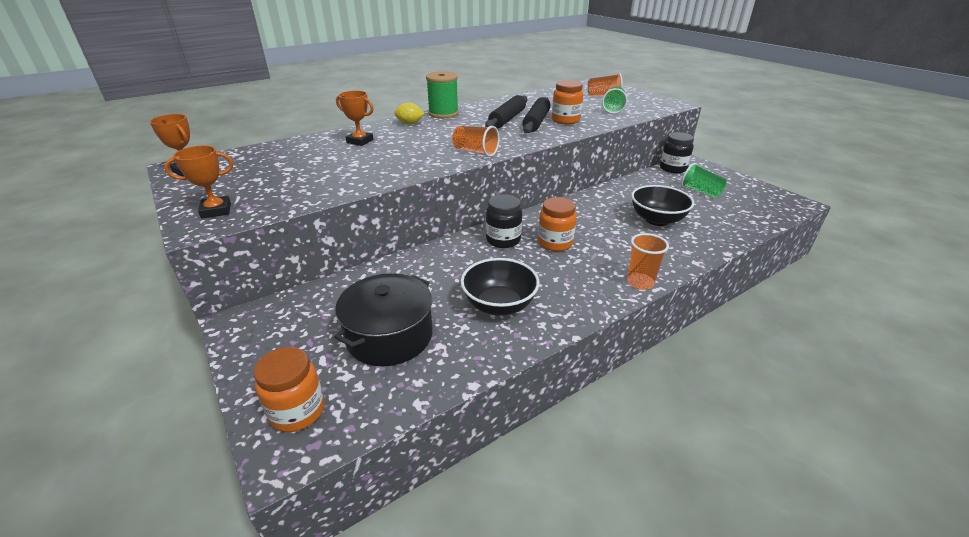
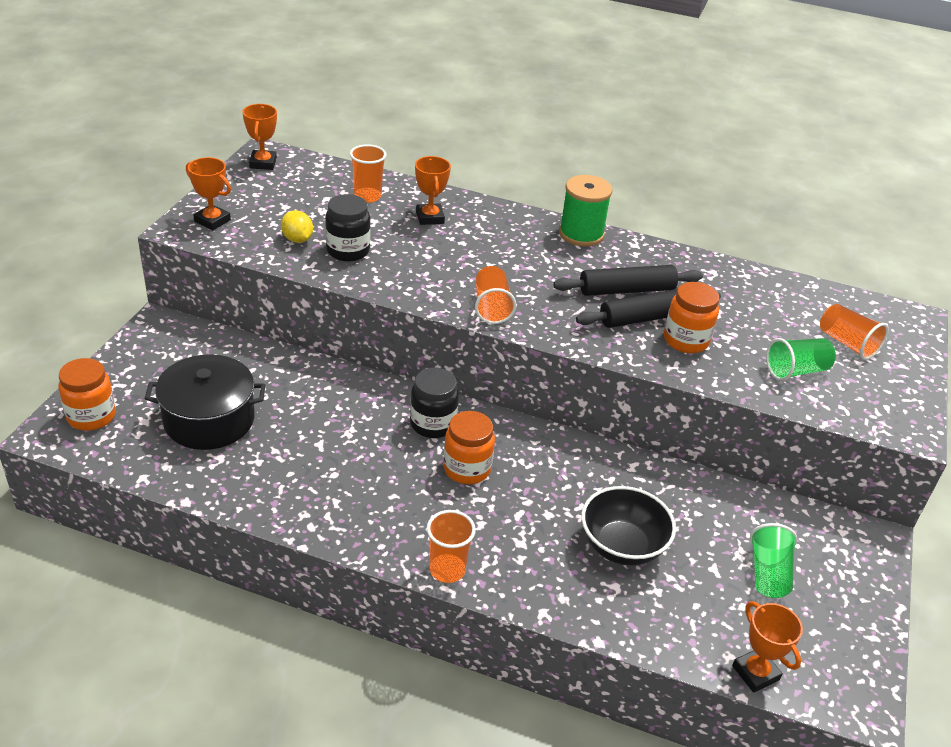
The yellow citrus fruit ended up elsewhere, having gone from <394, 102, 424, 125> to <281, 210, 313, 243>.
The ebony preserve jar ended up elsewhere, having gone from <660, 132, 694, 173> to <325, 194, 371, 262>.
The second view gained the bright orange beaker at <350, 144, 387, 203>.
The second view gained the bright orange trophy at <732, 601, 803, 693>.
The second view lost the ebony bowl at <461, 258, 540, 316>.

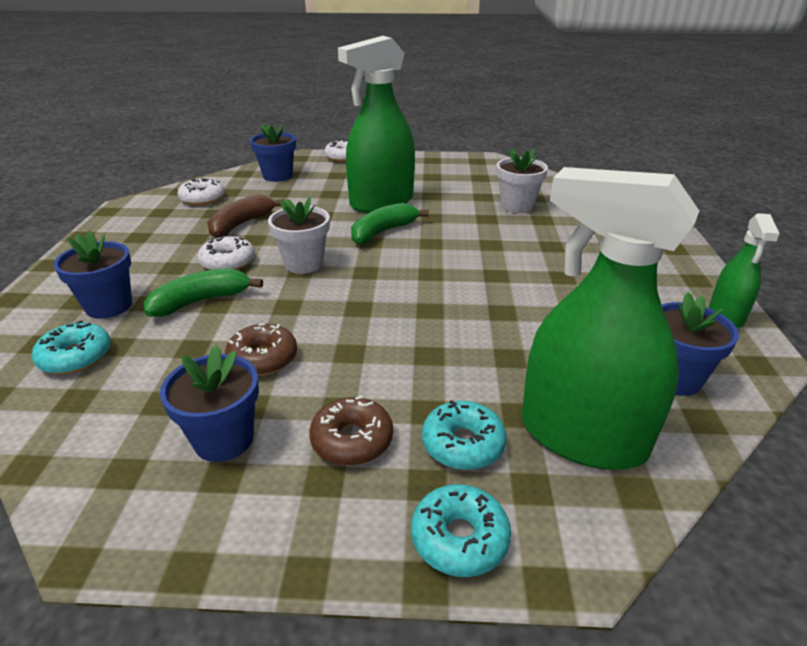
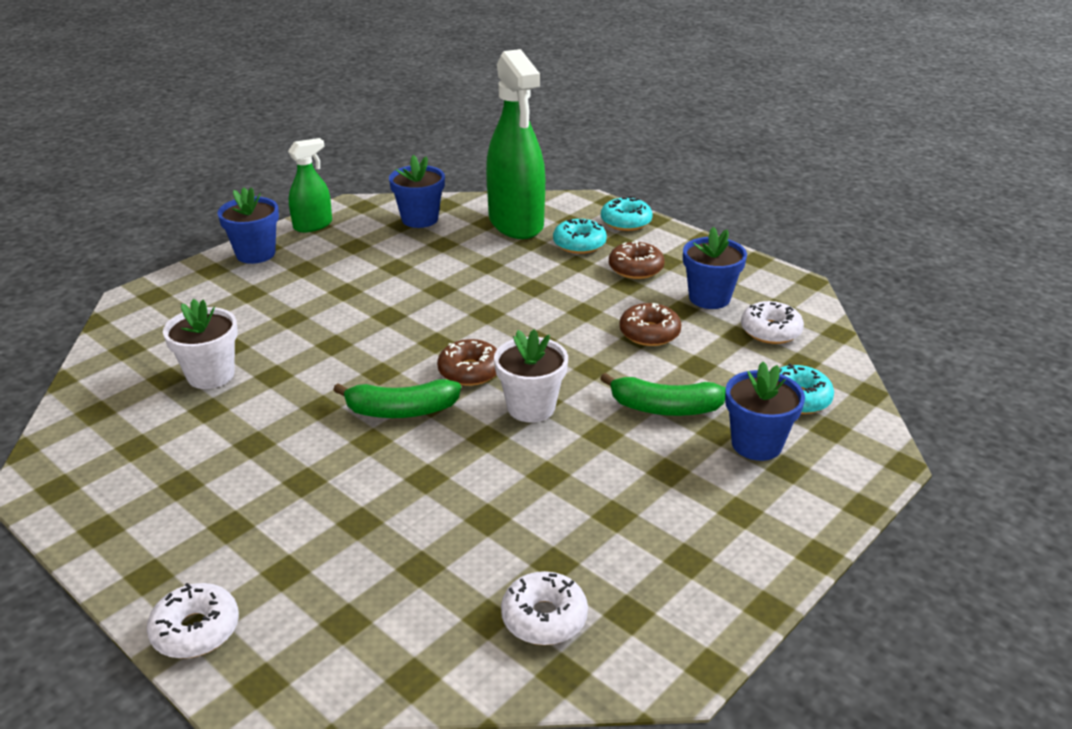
The royal blue potted plant ended up elsewhere, having gone from <250, 124, 296, 182> to <217, 187, 279, 264>.
The second view gained the brown donut at <437, 339, 497, 386>.
The pure white donut ended up elsewhere, having gone from <198, 236, 255, 270> to <741, 301, 804, 344>.
The second view lost the brown banana fruit at <207, 195, 284, 238>.
The second view lost the emerald spray cleaner at <338, 36, 415, 213>.

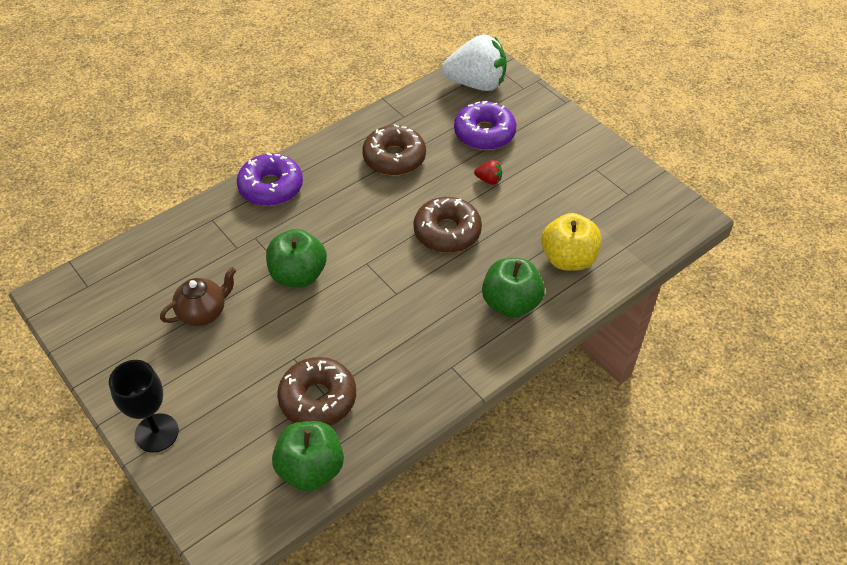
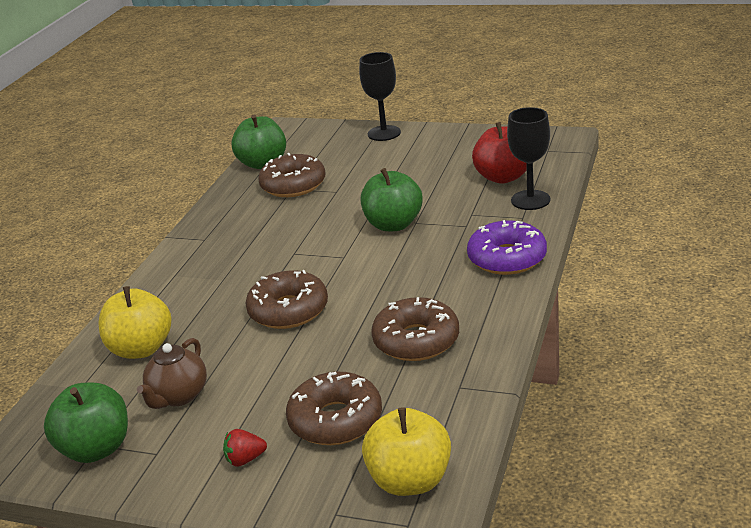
The emerald apple fruit ended up elsewhere, having gone from <482, 258, 545, 318> to <44, 382, 128, 463>.
The brown china teapot ended up elsewhere, having gone from <160, 267, 236, 326> to <137, 338, 207, 409>.
The crimson strawberry ended up elsewhere, having gone from <474, 160, 502, 185> to <223, 429, 267, 467>.
What was the royal purple donut at <454, 101, 517, 150> turned into the brown donut at <286, 372, 382, 445>.
Where the pure white strawberry stood at <442, 34, 507, 91>, the yellow apple fruit came to stand at <362, 407, 451, 496>.
The second view gained the crimson apple fruit at <472, 122, 527, 184>.
The second view gained the ebony chalice at <507, 107, 550, 210>.

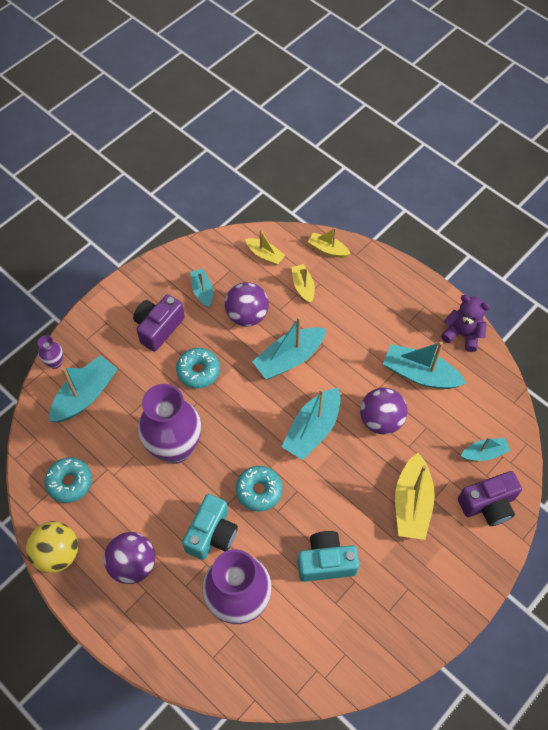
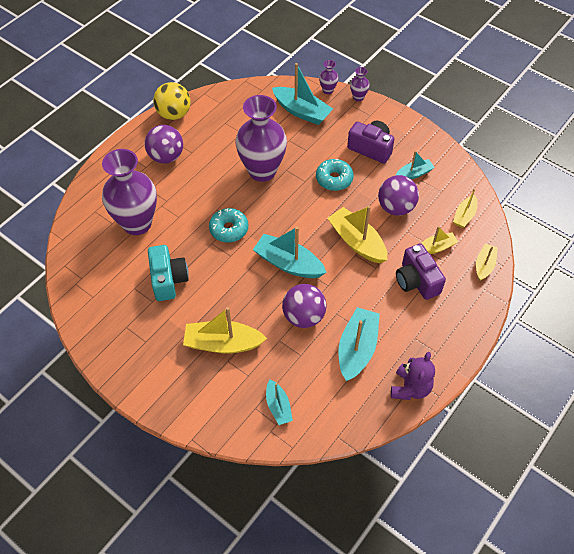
What was the teal toy boat at <252, 316, 326, 379> turned into the yellow toy boat at <327, 206, 387, 264>.
The second view gained the royal purple vase at <350, 67, 370, 101>.
The royal purple compact camera ended up elsewhere, having gone from <458, 471, 522, 526> to <396, 243, 446, 300>.
The second view lost the teal donut at <44, 458, 92, 503>.
The second view lost the teal compact camera at <182, 494, 238, 560>.

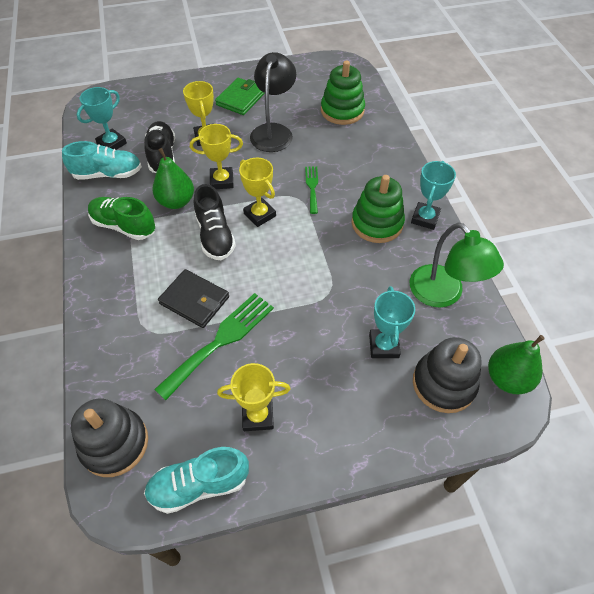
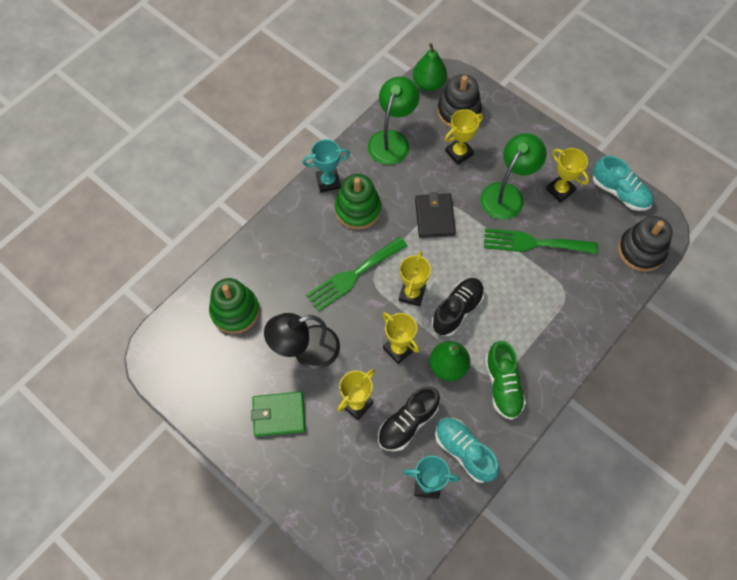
The size of the emerald fork at <305, 166, 318, 214> changed by a factor of 1.80.
The ebony wallet ended up elsewhere, having gone from <158, 269, 229, 328> to <415, 192, 456, 238>.
What was the teal trophy at <369, 286, 415, 358> turned into the yellow trophy at <445, 109, 483, 165>.
The second view gained the emerald desk lamp at <480, 133, 546, 220>.

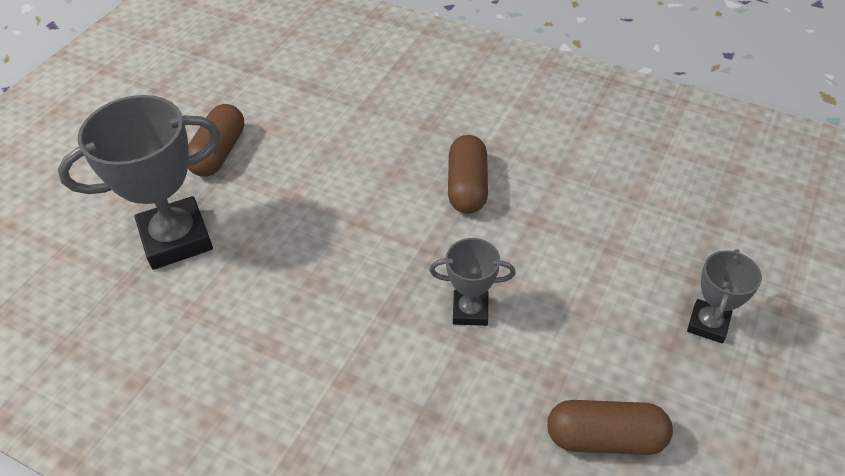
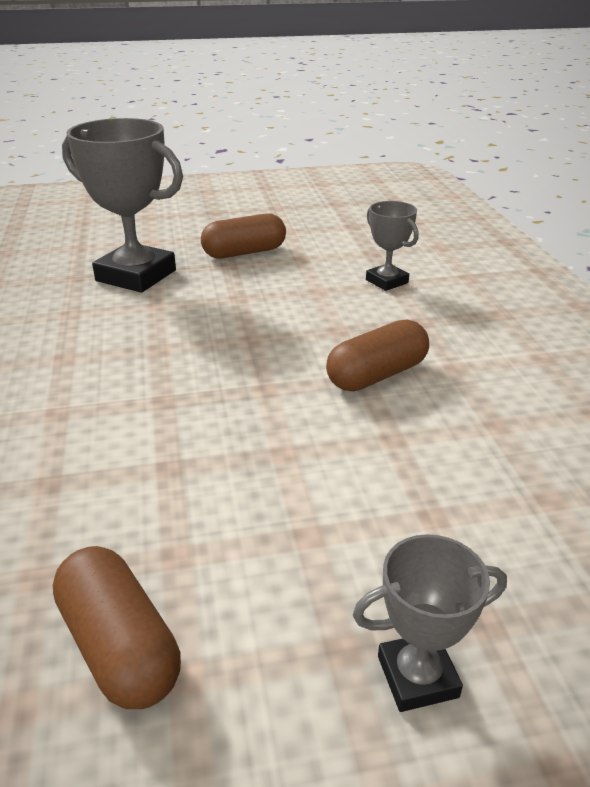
The grey trophy ended up elsewhere, having gone from <429, 238, 516, 326> to <366, 201, 419, 291>.

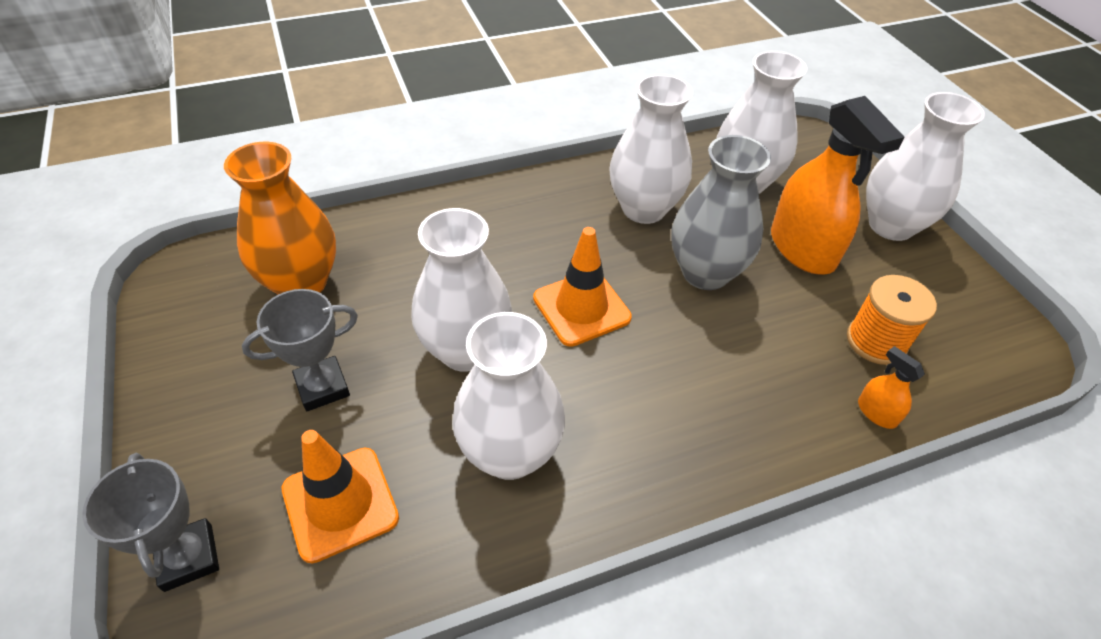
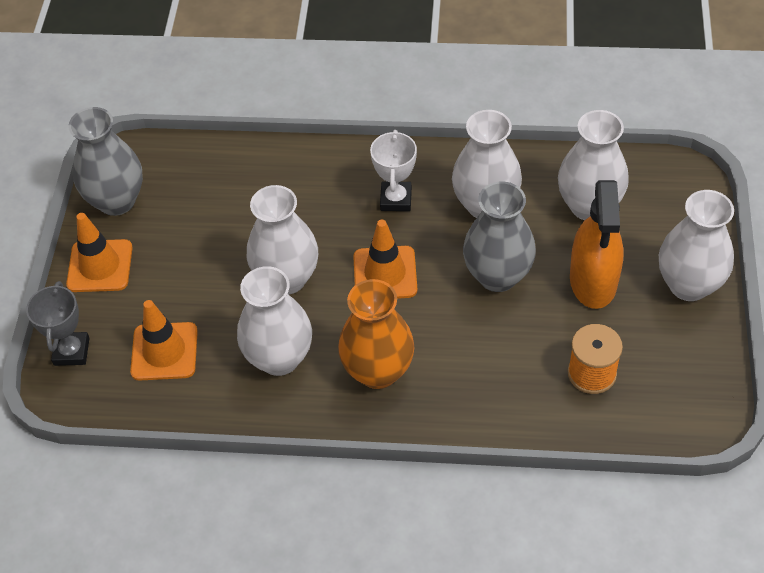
The second view gained the bright orange traffic cone at <66, 213, 133, 292>.
The second view gained the grey vase at <69, 107, 143, 216>.
The bright orange vase ended up elsewhere, having gone from <224, 142, 336, 294> to <338, 279, 414, 389>.
The second view gained the pure white trophy at <370, 130, 417, 211>.
The second view lost the grey trophy at <242, 289, 358, 411>.
The second view lost the bright orange spray cleaner at <858, 346, 925, 429>.

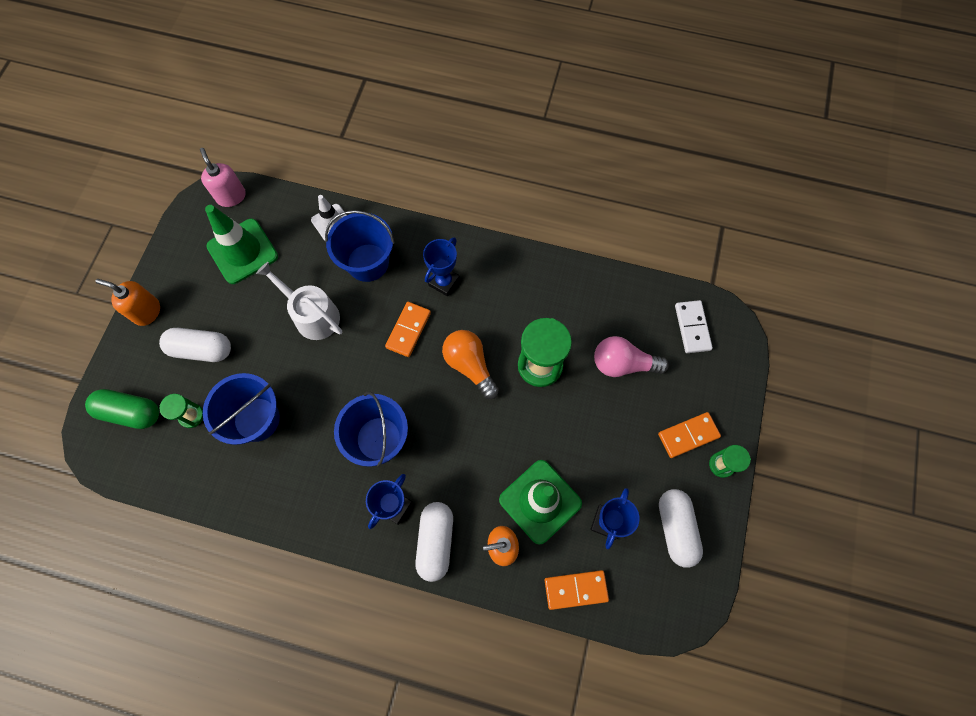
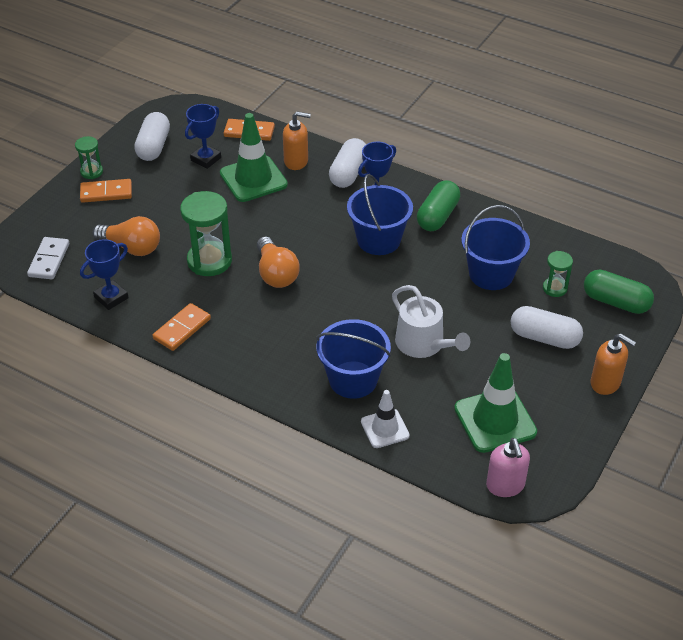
The royal blue trophy ended up elsewhere, having gone from <423, 237, 460, 296> to <80, 239, 129, 310>.
What was the rosy light bulb at <594, 336, 669, 377> turned into the bright orange light bulb at <93, 216, 160, 256>.
The bright orange domino piece ended up elsewhere, having gone from <385, 302, 431, 357> to <152, 303, 211, 351>.
The second view gained the emerald capsule at <417, 180, 460, 231>.

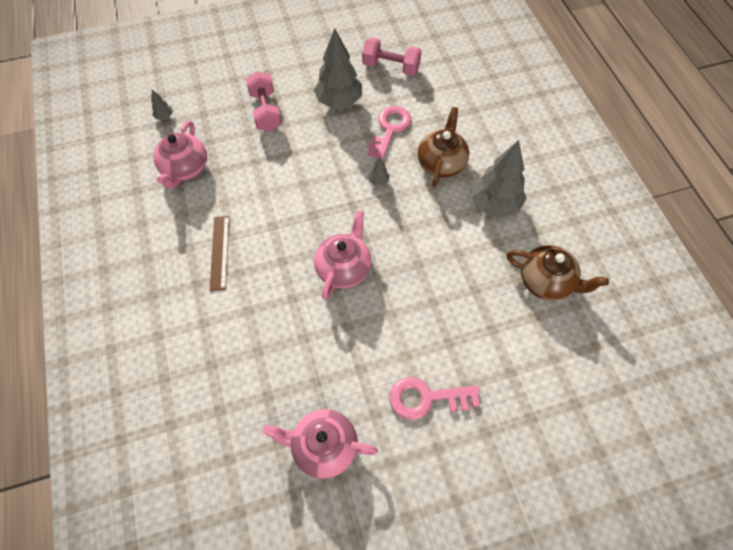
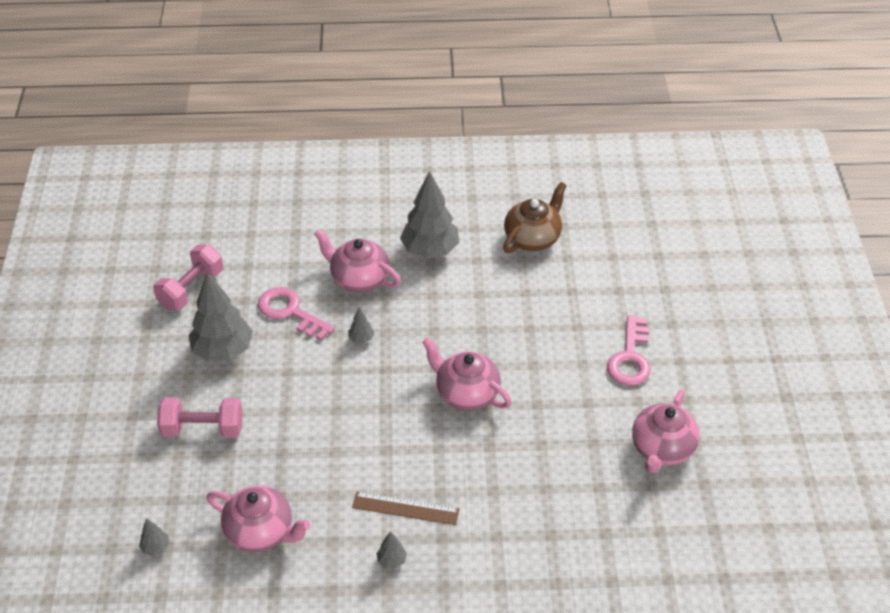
What was the brown china teapot at <418, 107, 469, 187> turned into the rosy china teapot at <314, 229, 401, 292>.
The second view gained the grey toy tree at <377, 532, 407, 568>.

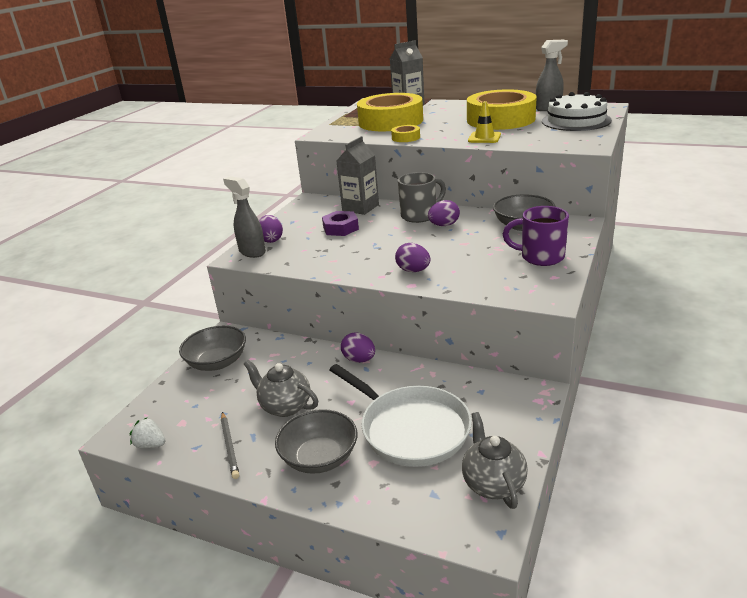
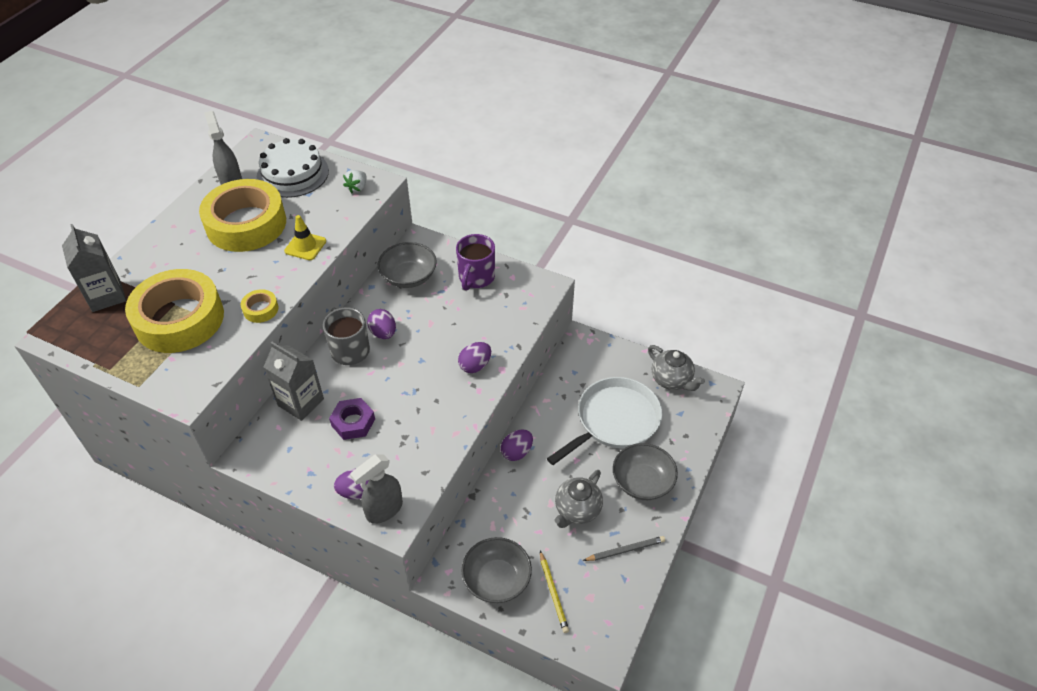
The pure white strawberry ended up elsewhere, having gone from <130, 418, 166, 448> to <343, 170, 367, 193>.
The second view gained the yellow pencil at <540, 551, 569, 633>.
The grey china teapot at <462, 412, 528, 509> ended up facing another way, 120 degrees counterclockwise from before.

